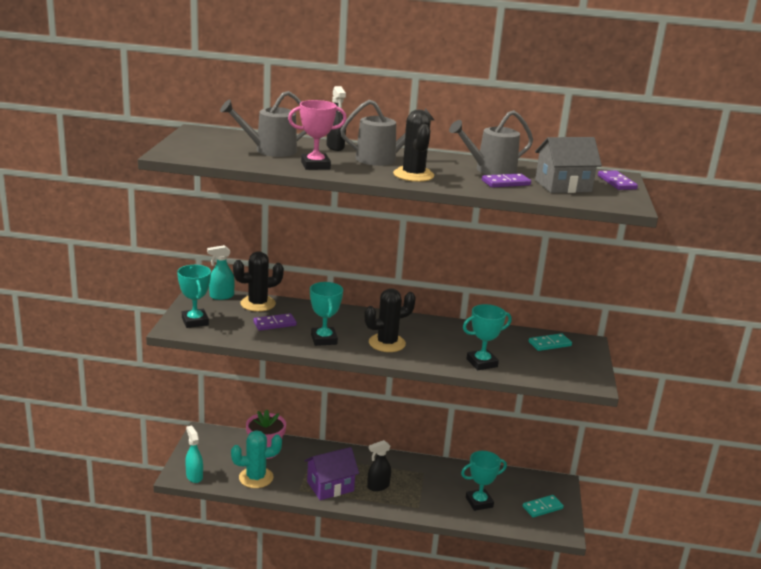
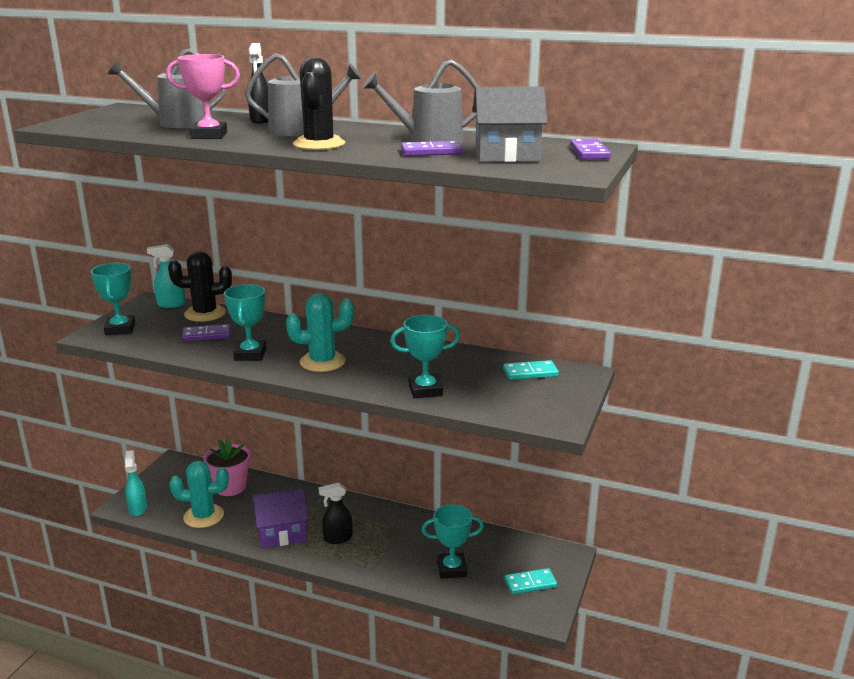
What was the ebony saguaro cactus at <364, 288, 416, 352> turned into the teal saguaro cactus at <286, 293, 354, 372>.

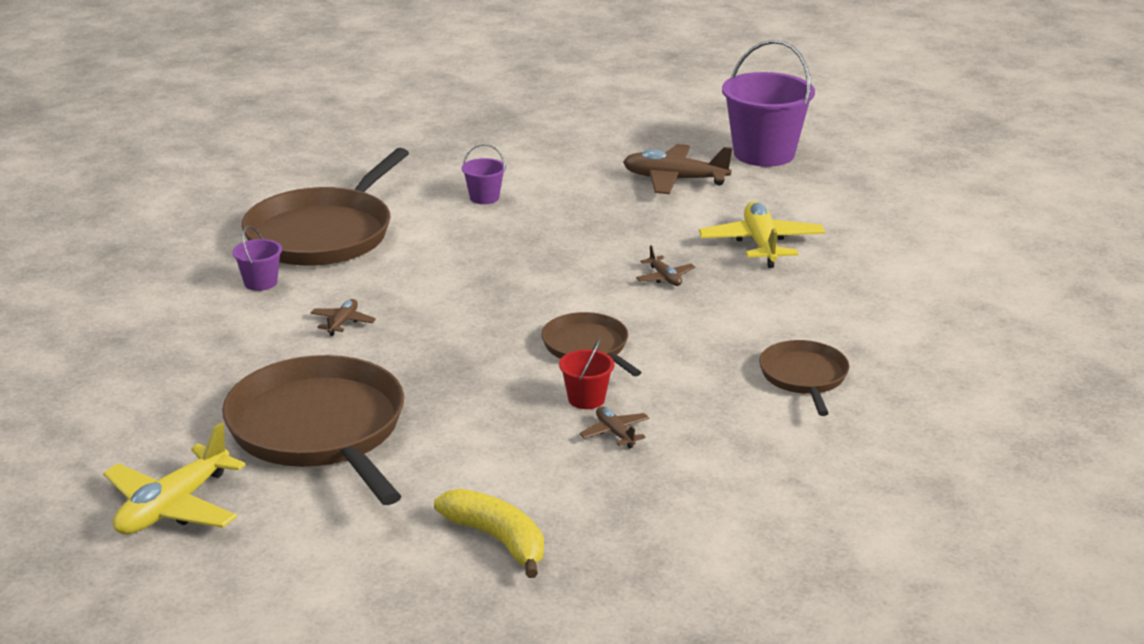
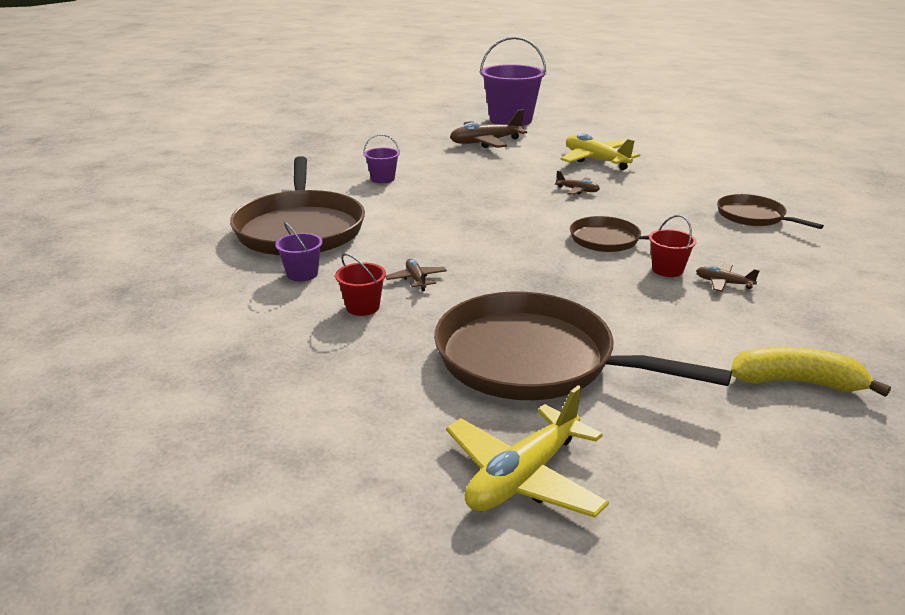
The second view gained the crimson bucket at <335, 253, 386, 316>.
The yellow aeroplane at <103, 422, 246, 535> ended up facing another way, 45 degrees clockwise from before.

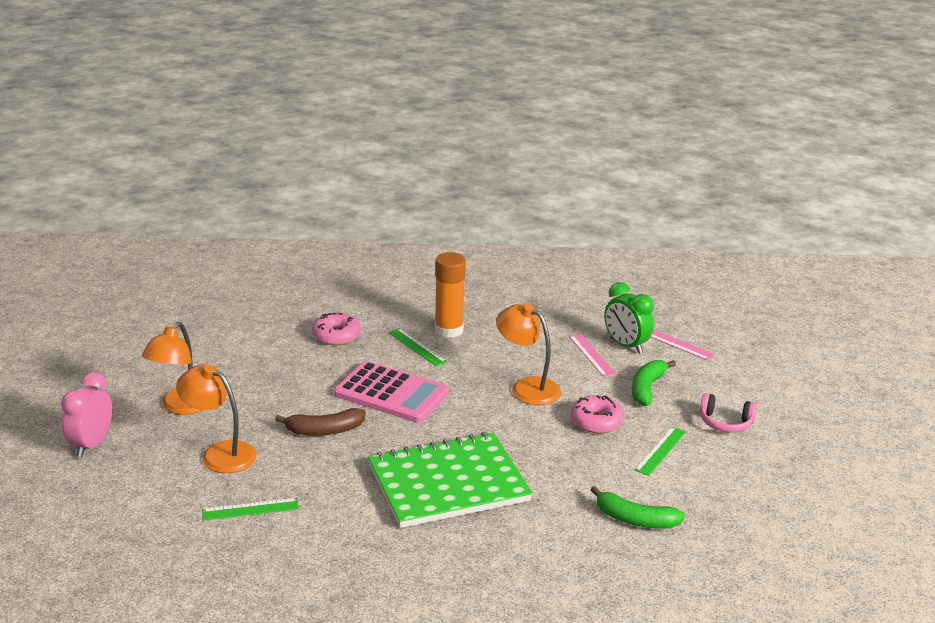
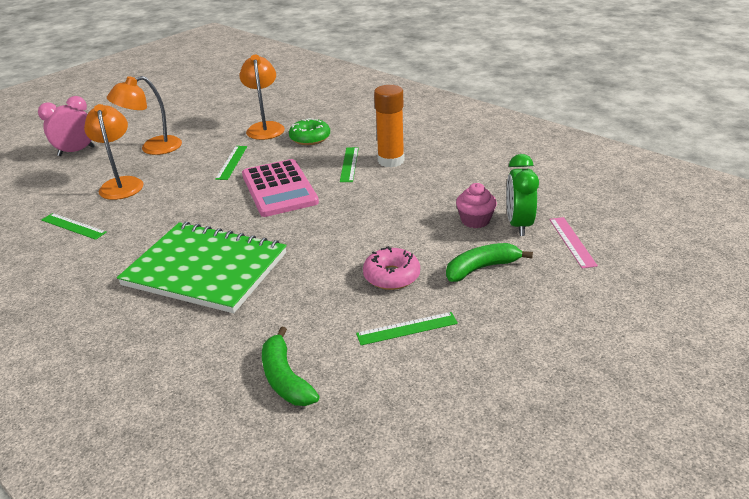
The second view gained the emerald measuring stick at <215, 146, 247, 180>.
The bright orange desk lamp ended up elsewhere, having gone from <496, 304, 561, 405> to <239, 55, 285, 140>.
What was the rosy donut at <312, 312, 361, 345> turned into the emerald donut at <289, 118, 330, 145>.
Where the rosy measuring stick stood at <569, 334, 616, 377>, the rosy muffin came to stand at <456, 183, 497, 228>.
The second view lost the brown banana fruit at <275, 408, 366, 436>.
The second view lost the rosy over-ear headphones at <700, 393, 757, 432>.

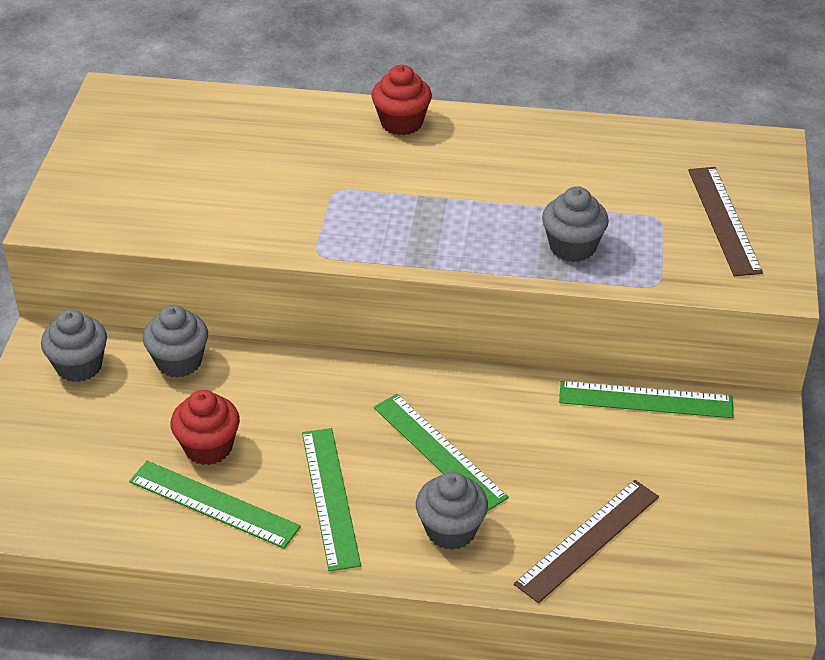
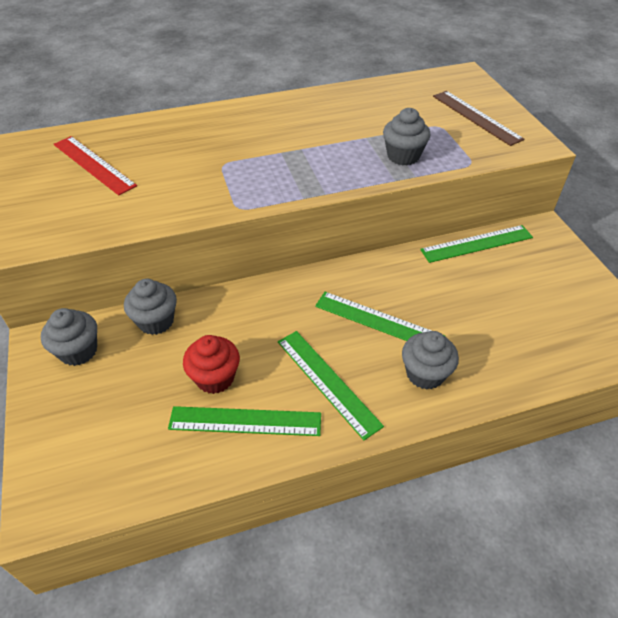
The second view gained the crimson measuring stick at <54, 136, 137, 196>.
The second view lost the crimson muffin at <371, 65, 432, 135>.
The second view lost the brown measuring stick at <514, 480, 659, 603>.

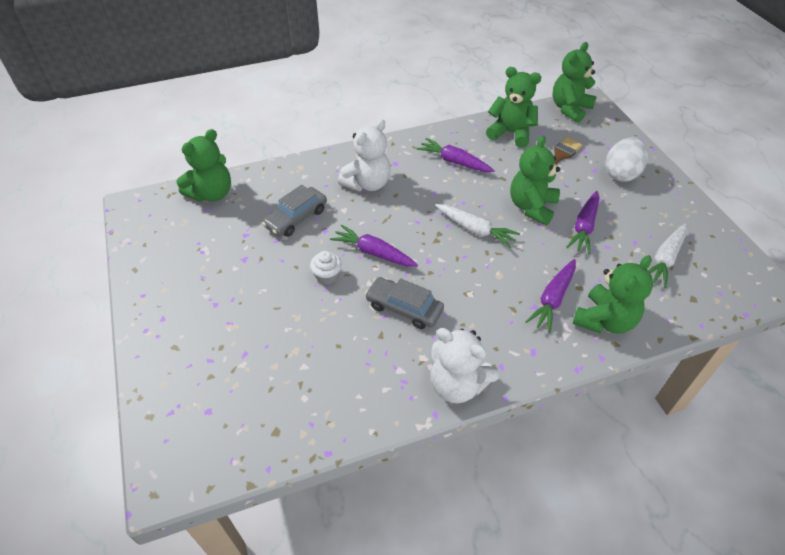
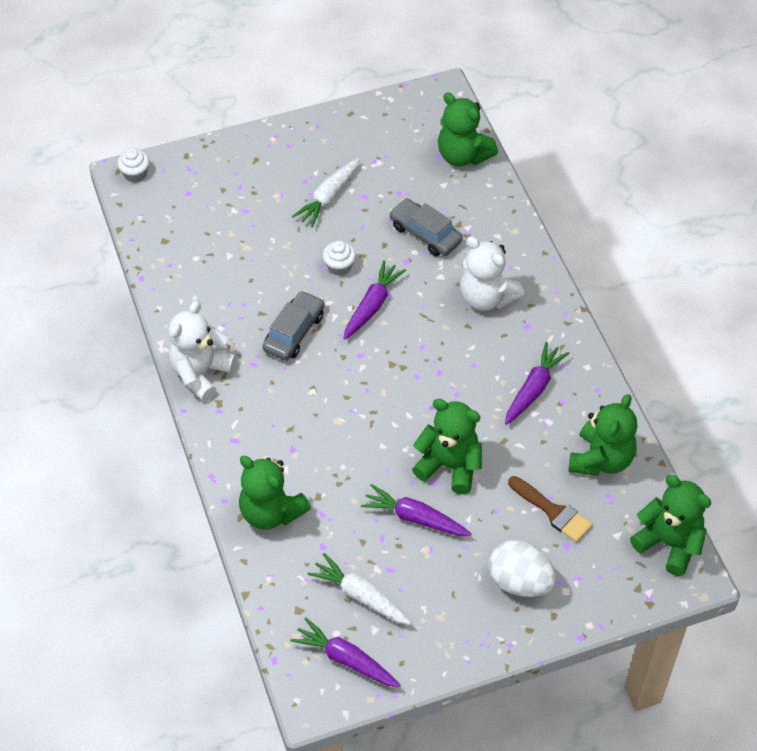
The second view gained the pure white muffin at <117, 148, 149, 182>.
The royal purple carrot ended up elsewhere, having gone from <525, 259, 576, 333> to <290, 617, 401, 687>.
The pure white carrot ended up elsewhere, having gone from <435, 204, 520, 248> to <292, 158, 360, 227>.

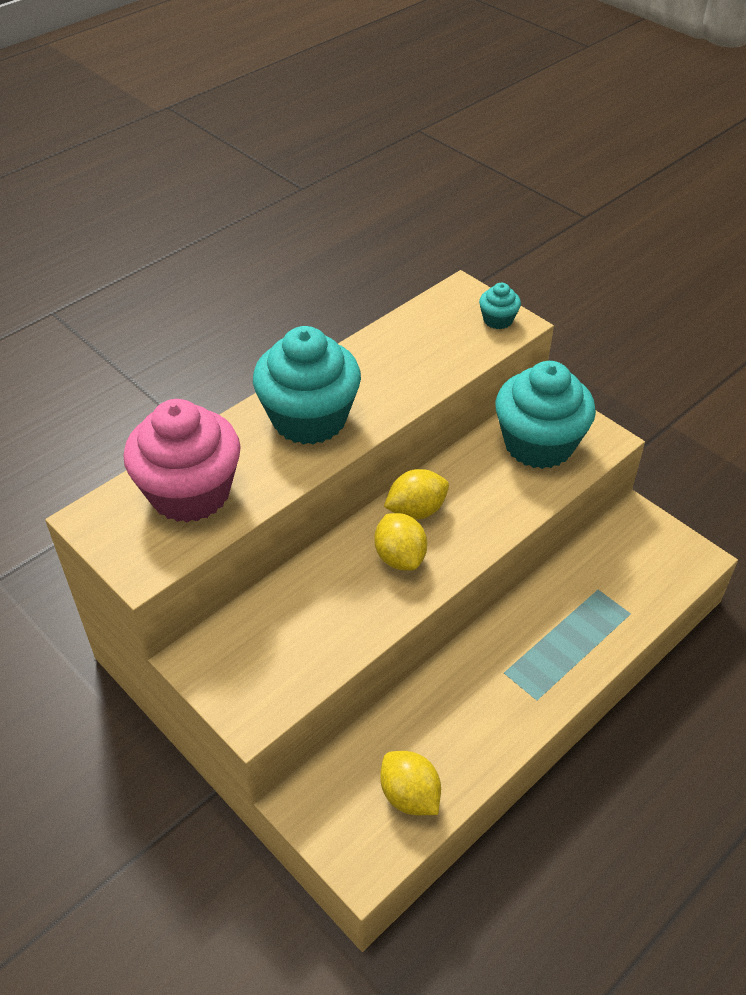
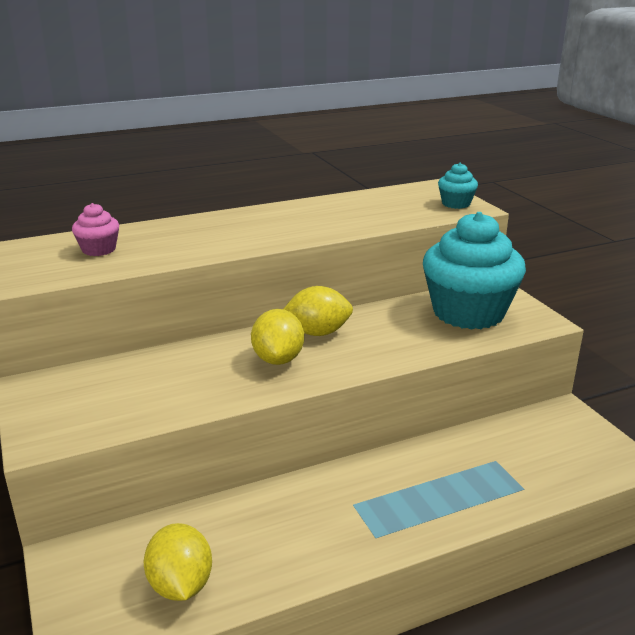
The size of the rosy muffin at <124, 399, 241, 522> changed by a factor of 0.43.
The second view lost the teal muffin at <253, 326, 361, 445>.

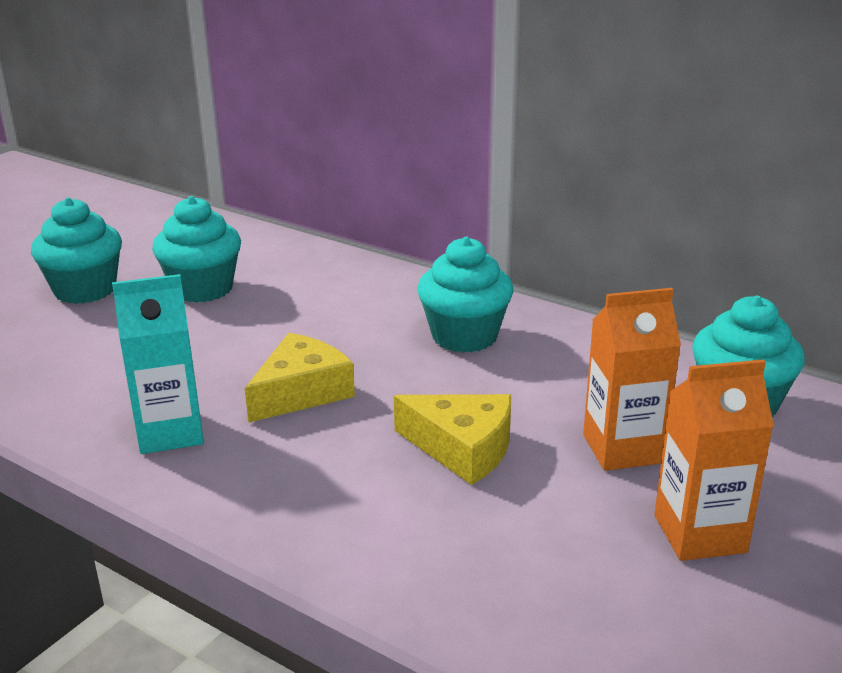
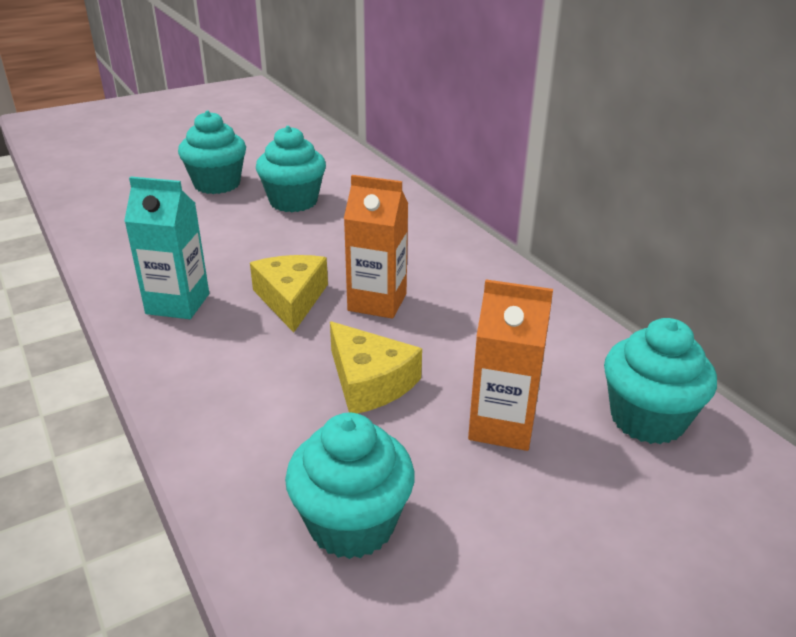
The yellow cheese wedge at <245, 333, 355, 423> ended up facing another way, 75 degrees counterclockwise from before.
The teal muffin ended up elsewhere, having gone from <418, 237, 514, 353> to <285, 413, 415, 559>.
The bright orange milk carton ended up elsewhere, having gone from <654, 359, 774, 561> to <344, 175, 409, 319>.

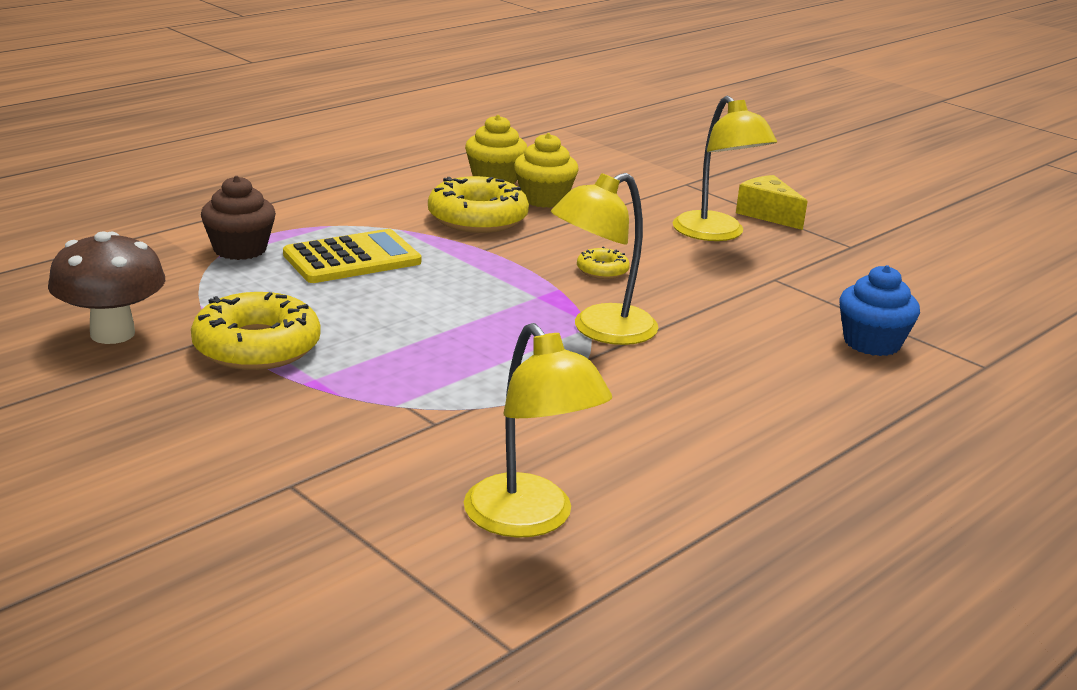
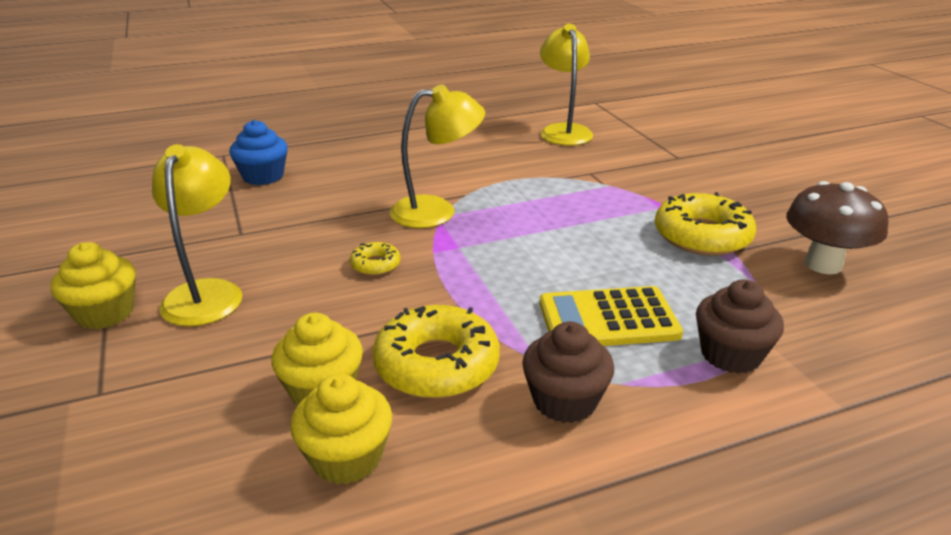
Where the yellow cheese wedge stood at <736, 175, 808, 230>, the yellow muffin came to stand at <51, 242, 136, 329>.
The second view gained the brown muffin at <522, 322, 614, 423>.

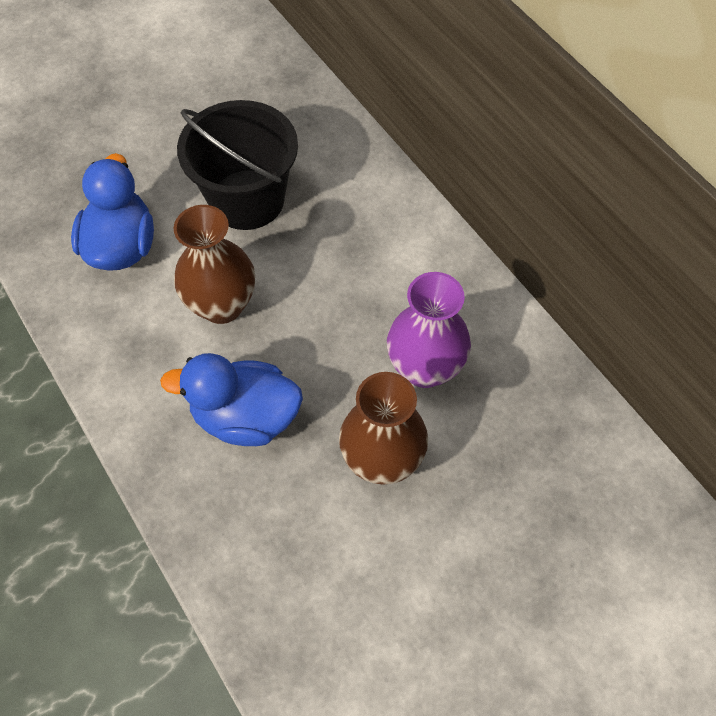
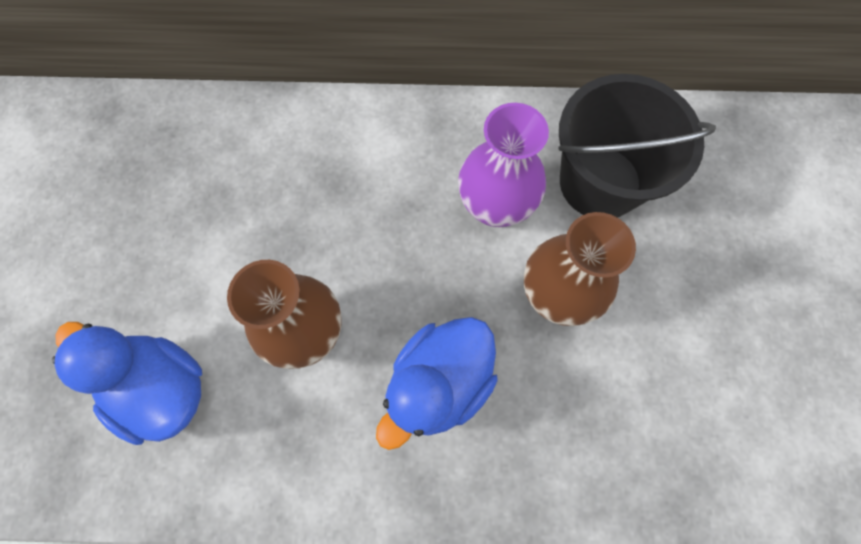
The ebony bucket ended up elsewhere, having gone from <177, 100, 298, 230> to <558, 74, 716, 218>.

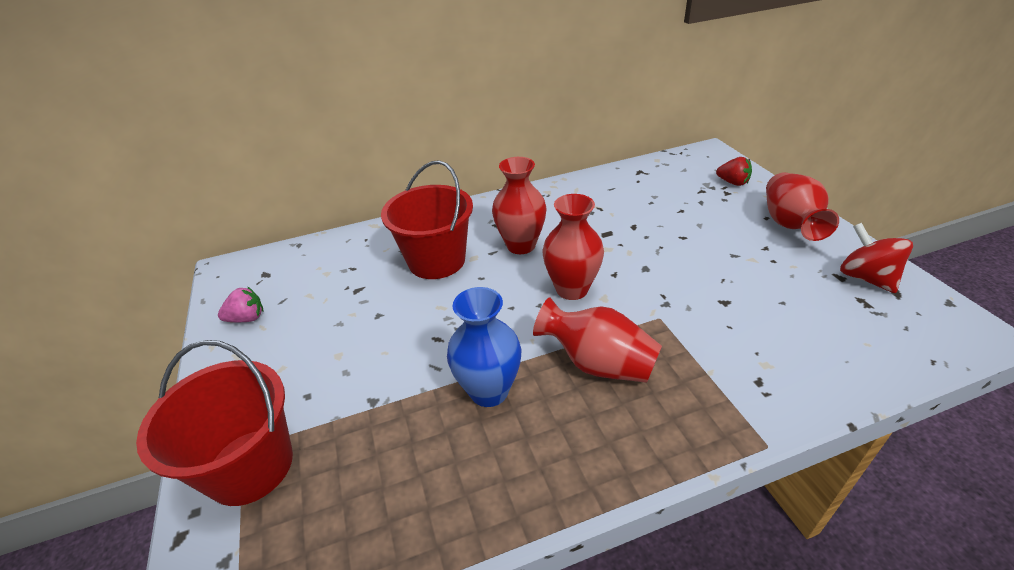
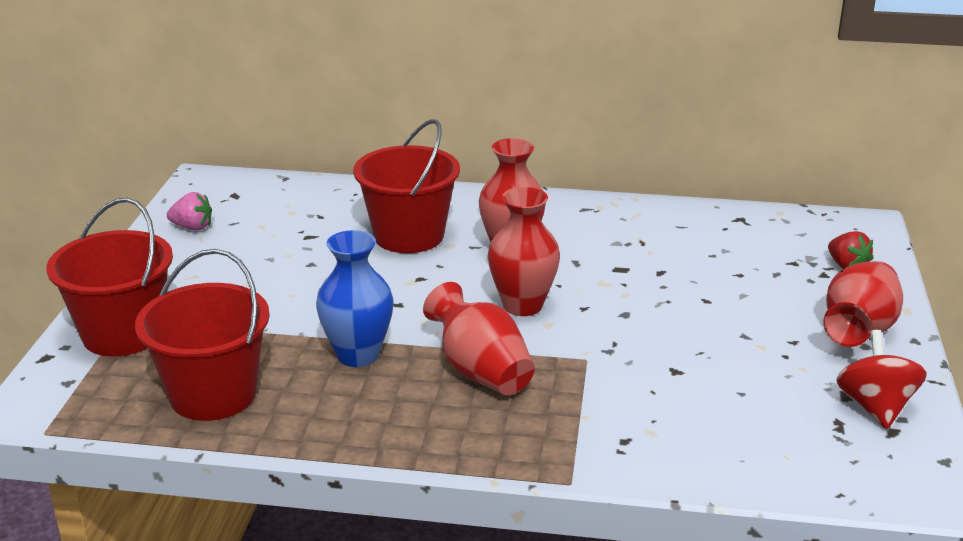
The second view gained the crimson bucket at <135, 249, 270, 421>.

